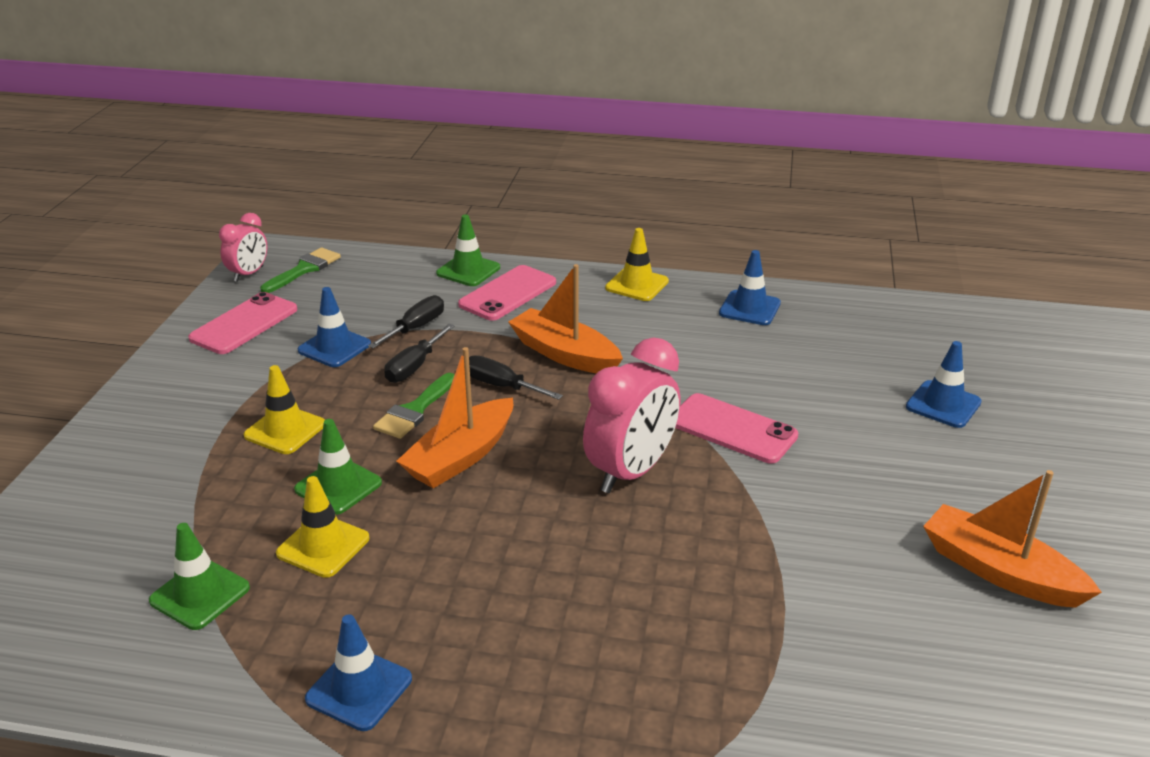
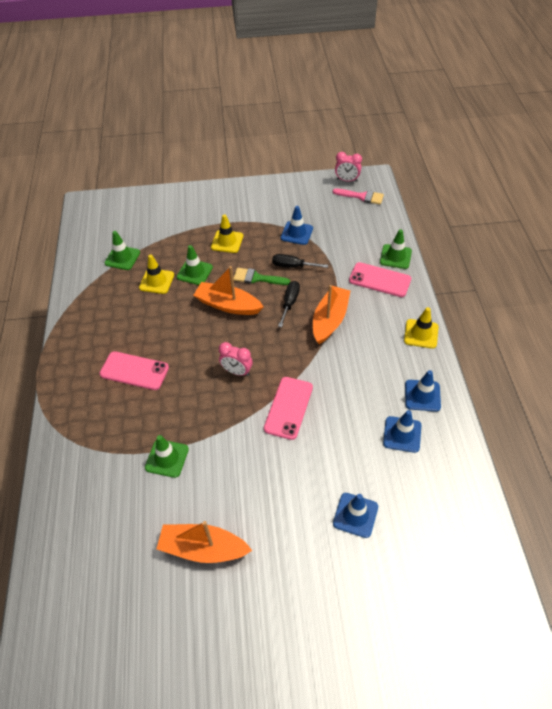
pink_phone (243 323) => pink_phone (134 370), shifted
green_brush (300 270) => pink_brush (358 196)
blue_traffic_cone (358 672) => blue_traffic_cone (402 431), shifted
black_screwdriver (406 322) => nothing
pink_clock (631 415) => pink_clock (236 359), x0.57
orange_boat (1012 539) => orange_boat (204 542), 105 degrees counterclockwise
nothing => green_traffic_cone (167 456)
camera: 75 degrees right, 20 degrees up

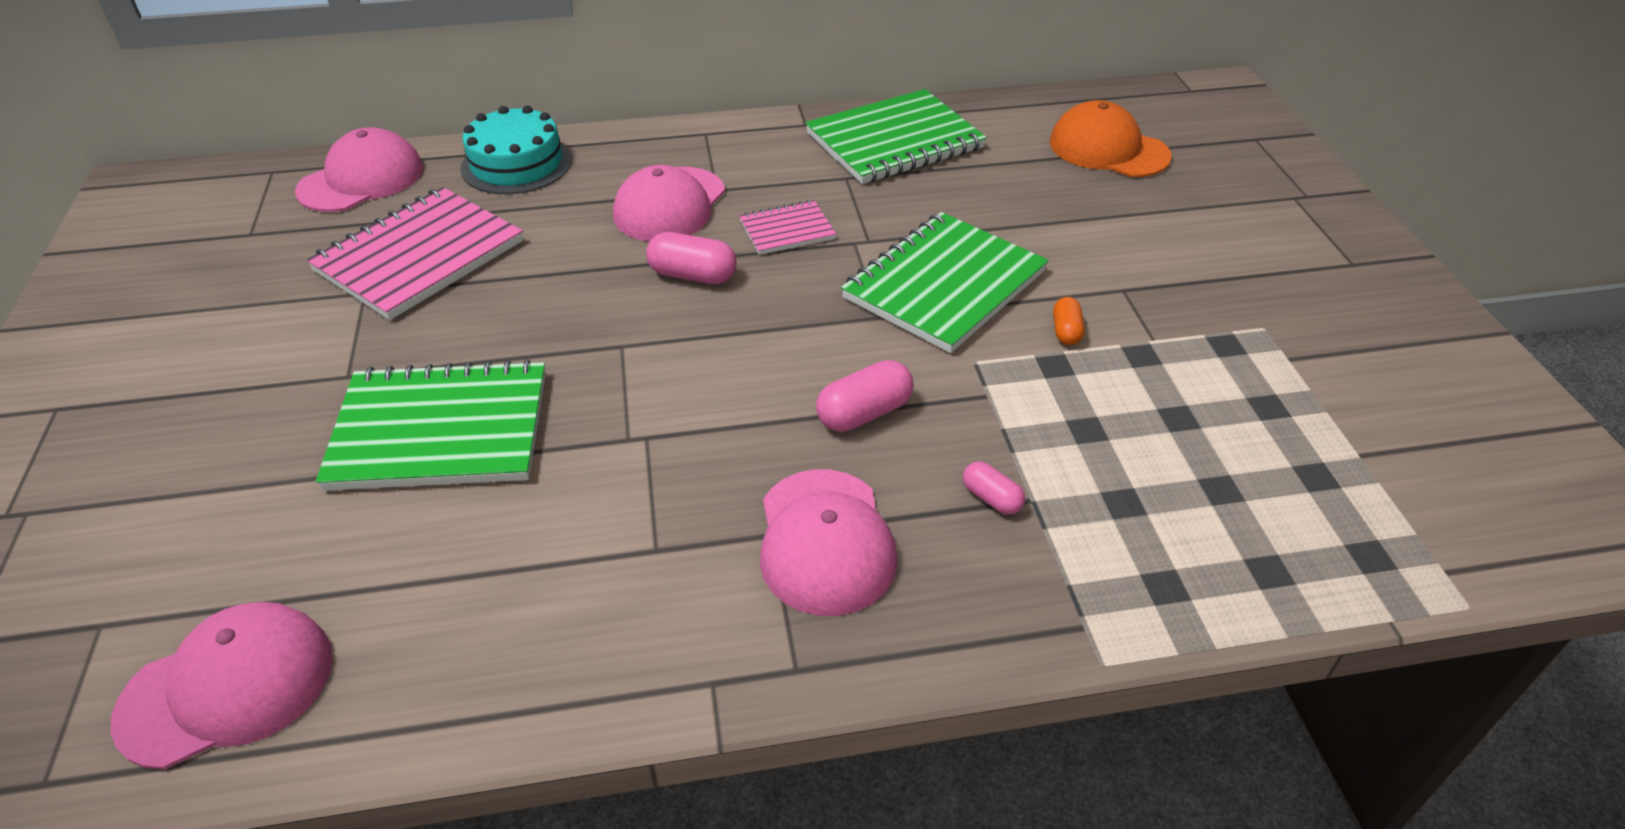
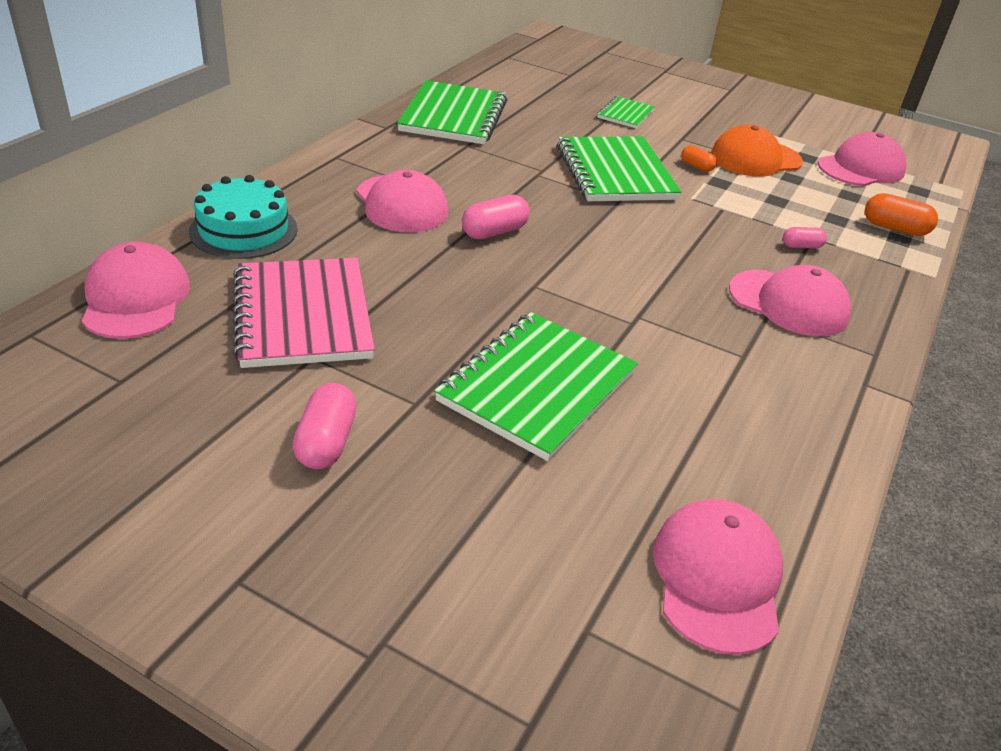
pink_notebook (787 227) => nothing
pink_capsule (865 396) => pink_capsule (324 426), shifted
orange_cap (1111 138) => orange_cap (757 151), shifted
nothing => green_notebook (626 112)
nothing => pink_cap (862 159)
nothing => orange_capsule (901 214)
camera: 55 degrees left, 5 degrees down

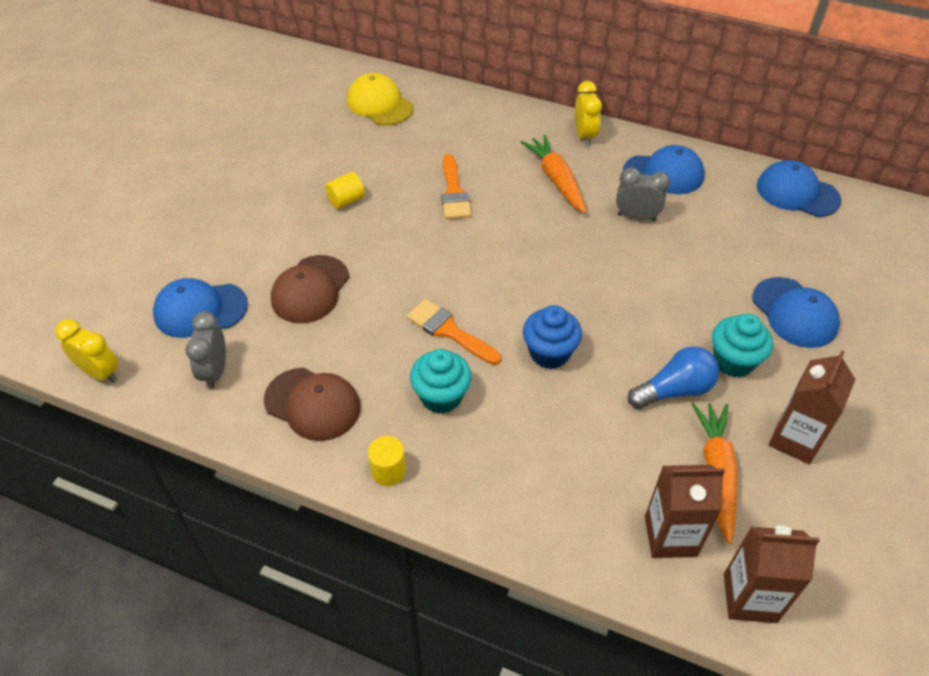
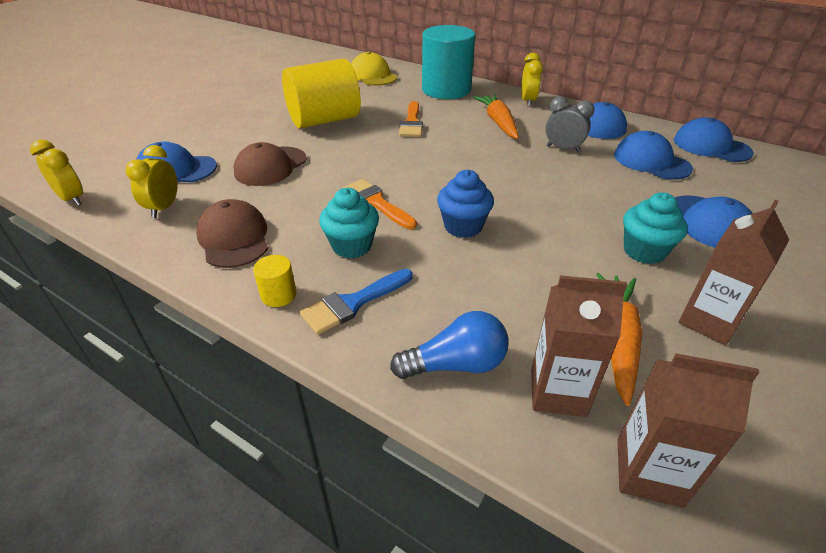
grey_clock (205 350) => yellow_clock (152 181)
brown_cap (312 404) => brown_cap (232 233), 150 degrees counterclockwise
yellow_cylinder (345 190) => yellow_cylinder (321 93), x2.49
blue_light_bulb (673 377) => blue_light_bulb (449 345), shifted
nothing => blue_brush (356 302)
nothing => turquoise_cylinder (448 62)
nothing => blue_cap (653 155)
camera: 10 degrees right, 10 degrees down

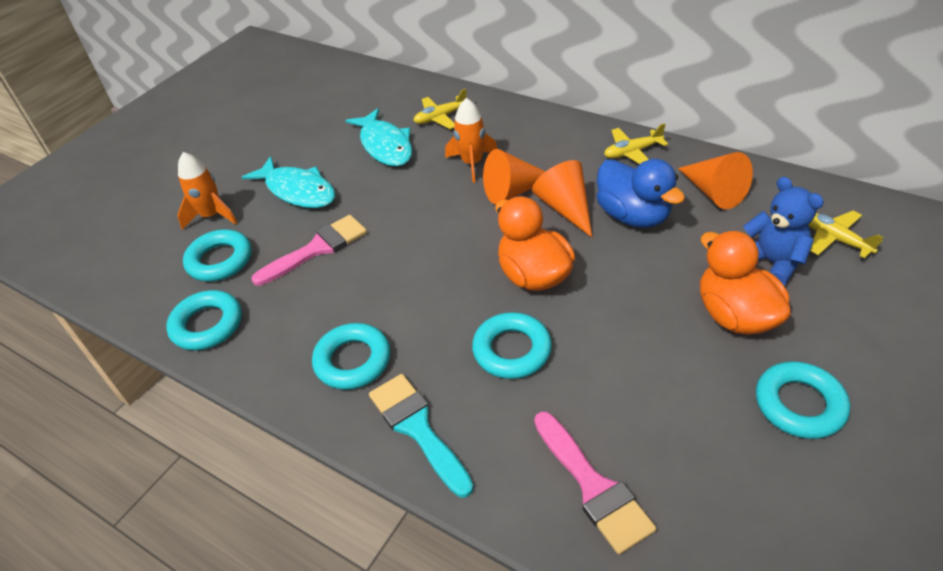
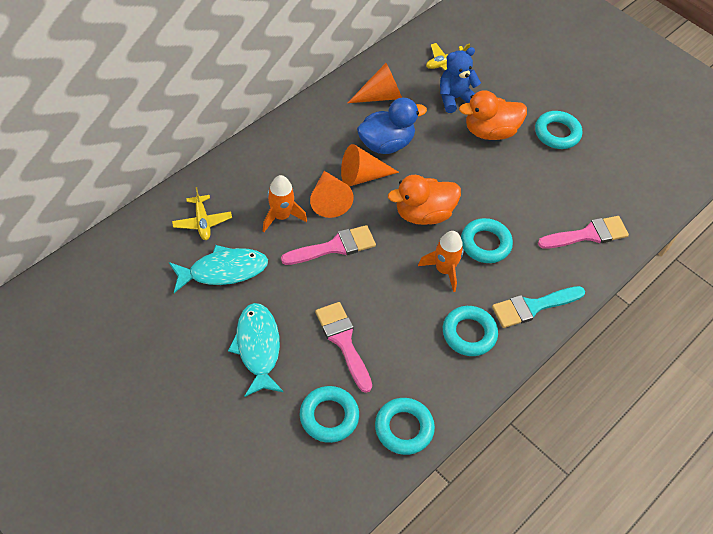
orange_rocket (207 191) => orange_rocket (441 261), shifted
turquoise_fish (288 182) => turquoise_fish (256 350), 60 degrees counterclockwise
yellow_plane (636 143) => nothing
nothing => pink_brush (328 245)
camera: 85 degrees left, 10 degrees up

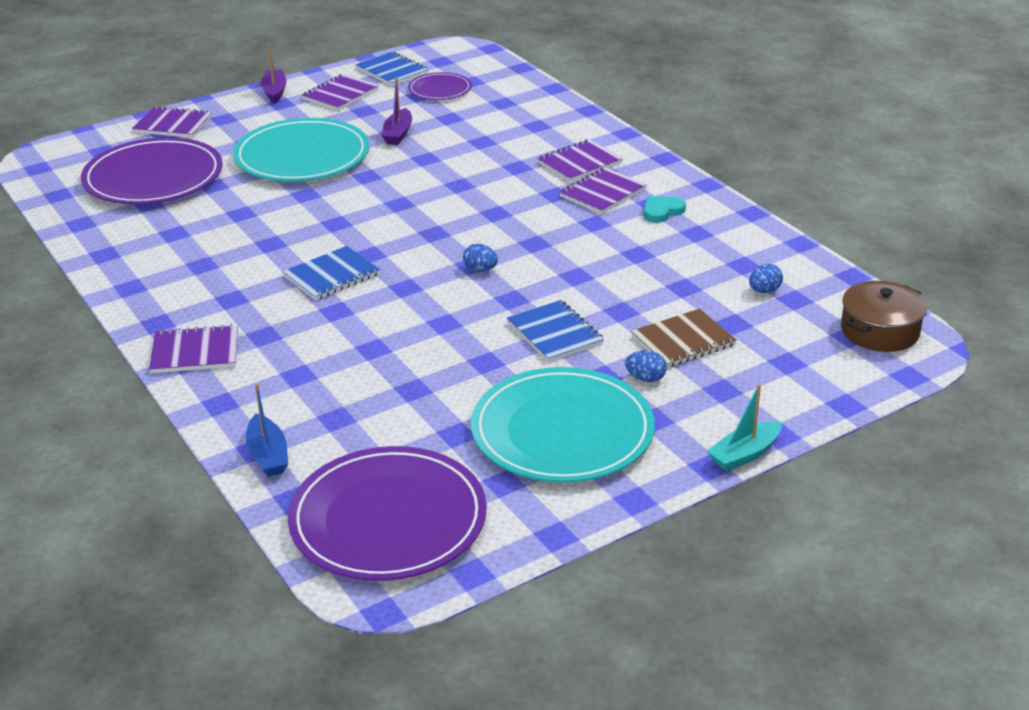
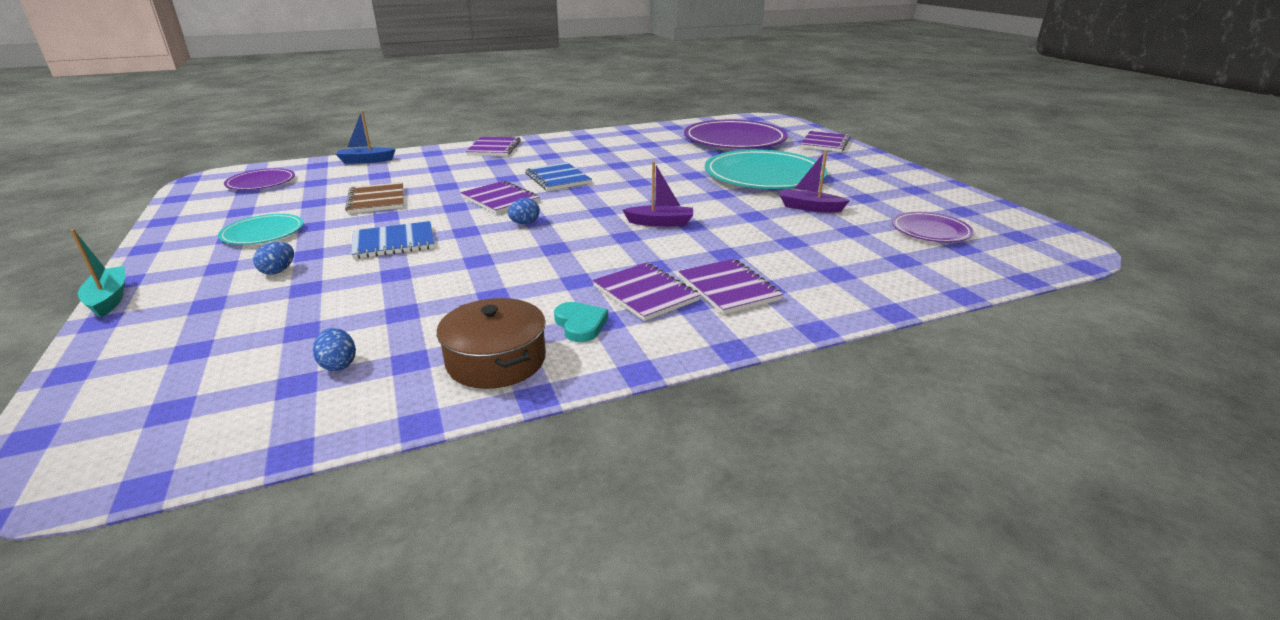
purple_boat (274 73) => purple_boat (658 194), shifted
purple_plate (387 513) => purple_plate (259 179), x0.51
purple_notebook (340 92) => purple_notebook (500 197), shifted
blue_notebook (392 68) => nothing
turquoise_plate (563 425) => turquoise_plate (261 229), x0.51
brown_notebook (684 338) => brown_notebook (374 198), shifted
brown_pot (884 316) => brown_pot (491 343), shifted
camera: 100 degrees right, 5 degrees down

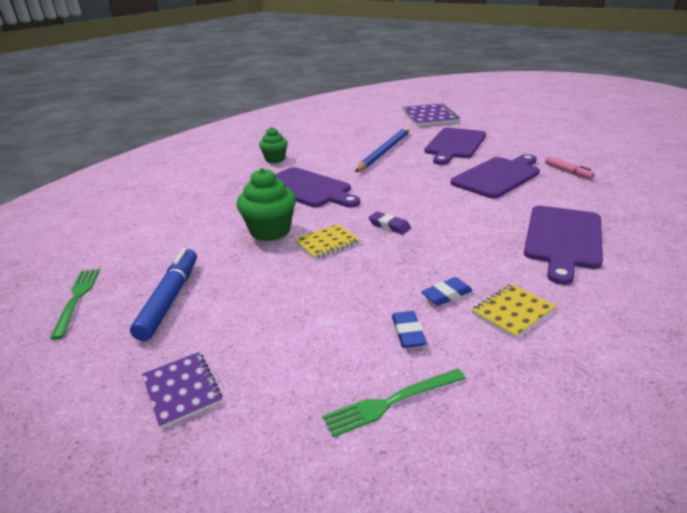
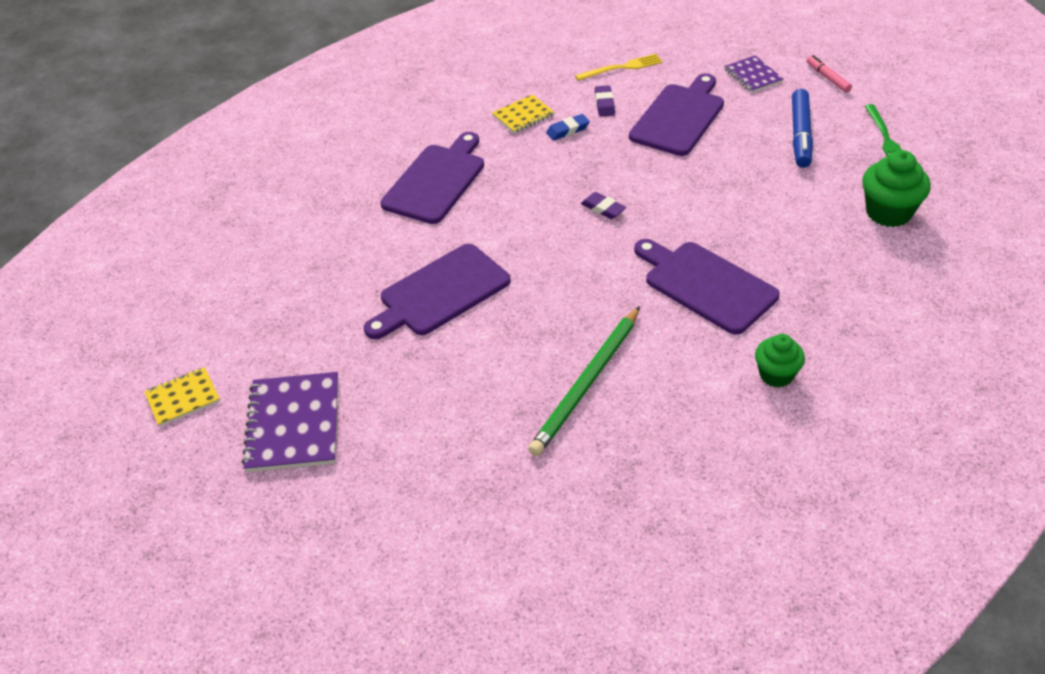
green_cupcake (266 204) => green_cupcake (896 188), shifted
yellow_notebook (327 241) => yellow_notebook (182 397), shifted
green_fork (394 403) => yellow_fork (618 67)
blue_pencil (382 149) => green_pencil (584 381)
blue_eraser (409 329) => purple_eraser (605 101)
purple_notebook (431 114) => purple_notebook (290 422), shifted
purple_cutting_board (455 146) => purple_cutting_board (676 114), shifted
pink_marker (570 167) => pink_marker (829 74), shifted
camera: 175 degrees left, 15 degrees up

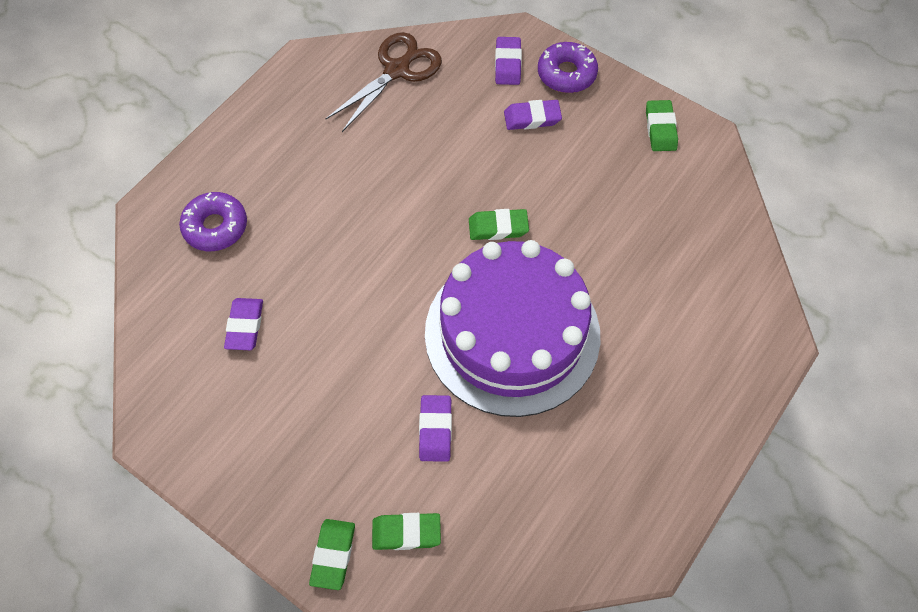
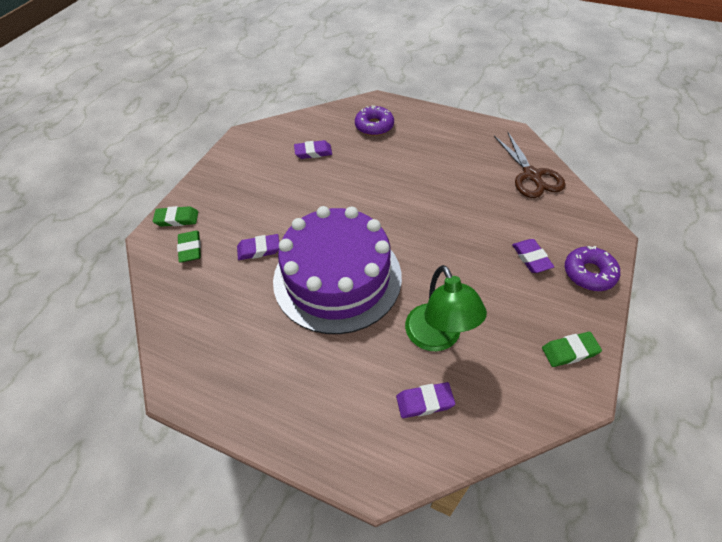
brown_scissors (384 82) => brown_scissors (529 165), 45 degrees clockwise
green_eraser (499 224) => nothing
purple_eraser (508 61) => purple_eraser (425 400), shifted
nothing => green_lamp (446 308)
camera: 80 degrees right, 10 degrees down

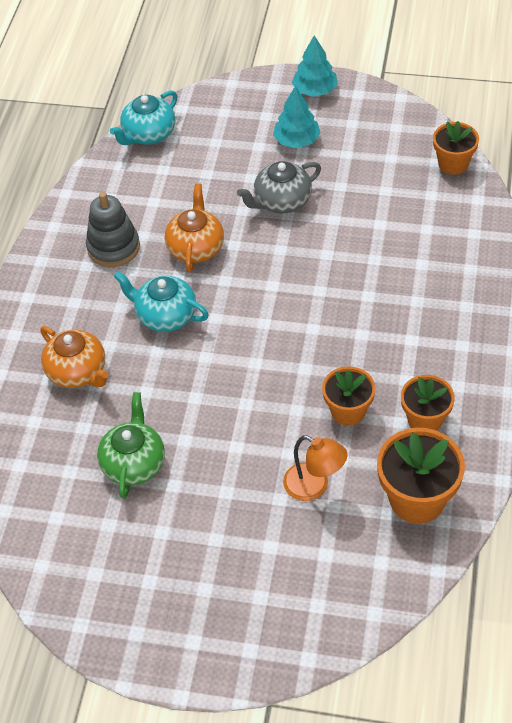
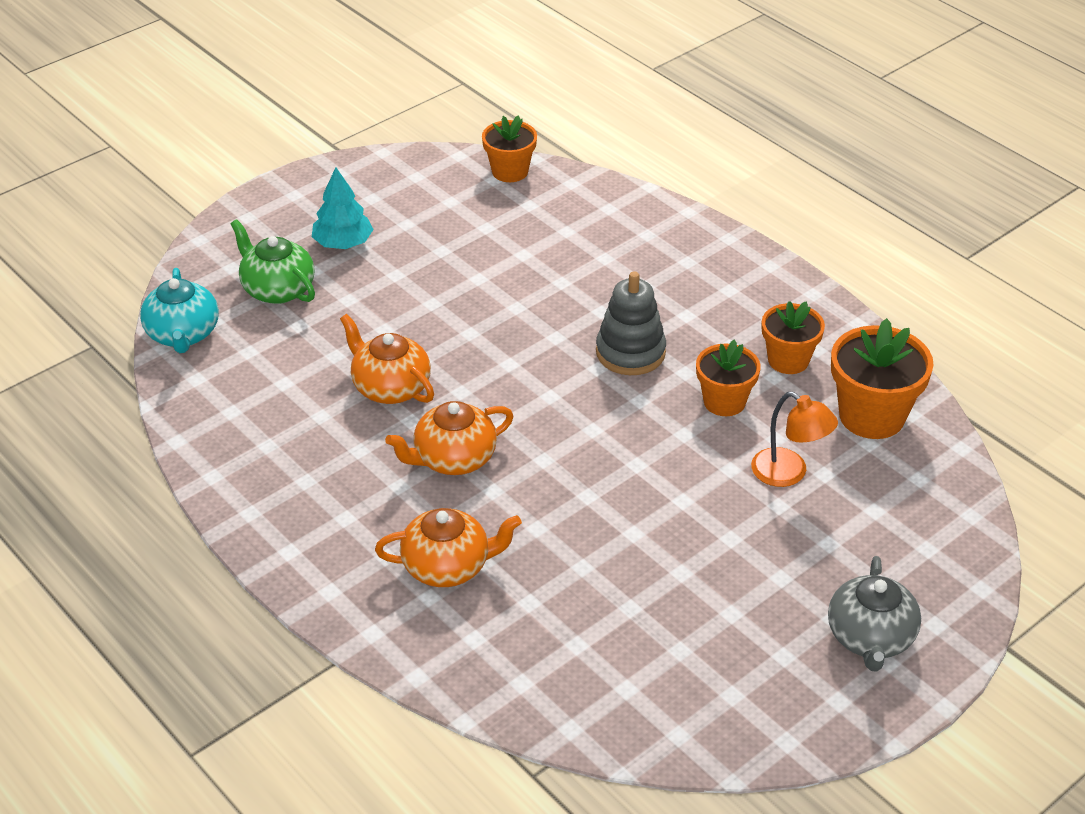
grey_stacking_toy (113 229) => grey_stacking_toy (631 323), shifted
green_teapot (131 445) => green_teapot (273 261), shifted
turquoise_teapot (161 301) => orange_teapot (449 438)
grey_teapot (279 187) => grey_teapot (874 614), shifted
orange_lamp (315 468) => orange_lamp (794 439), 60 degrees clockwise
turquoise_tree (315 66) => nothing
camera: 55 degrees left, 10 degrees down

